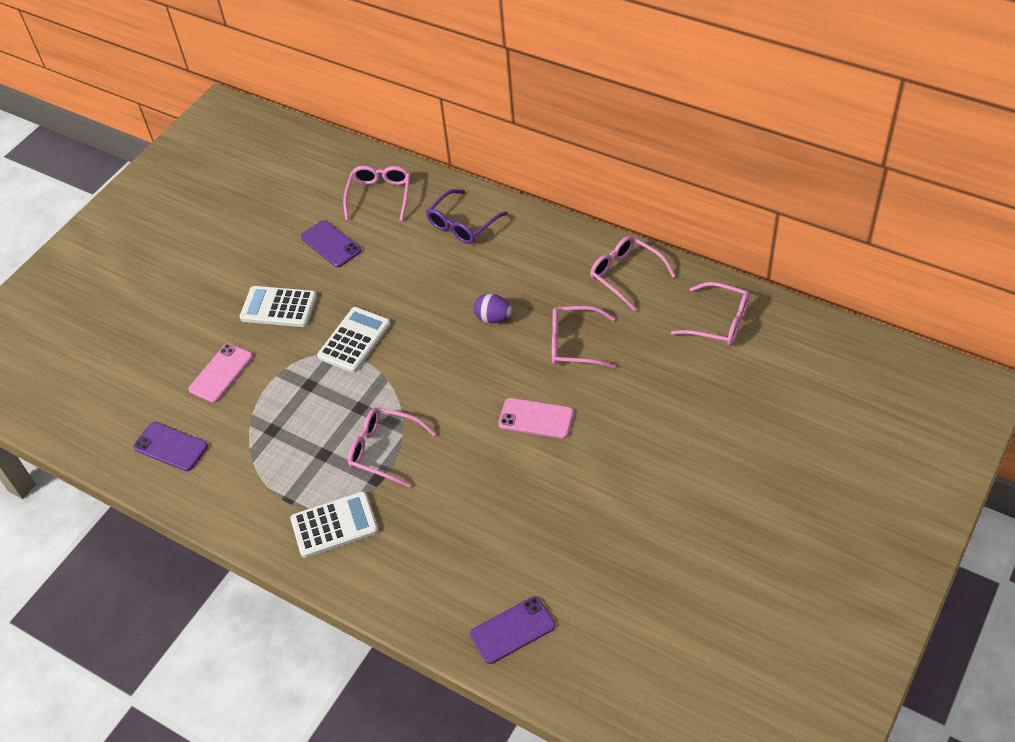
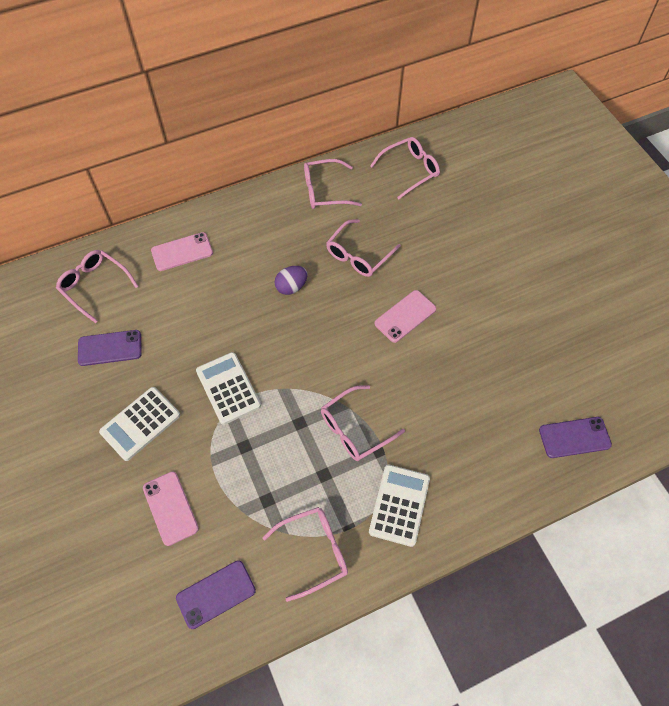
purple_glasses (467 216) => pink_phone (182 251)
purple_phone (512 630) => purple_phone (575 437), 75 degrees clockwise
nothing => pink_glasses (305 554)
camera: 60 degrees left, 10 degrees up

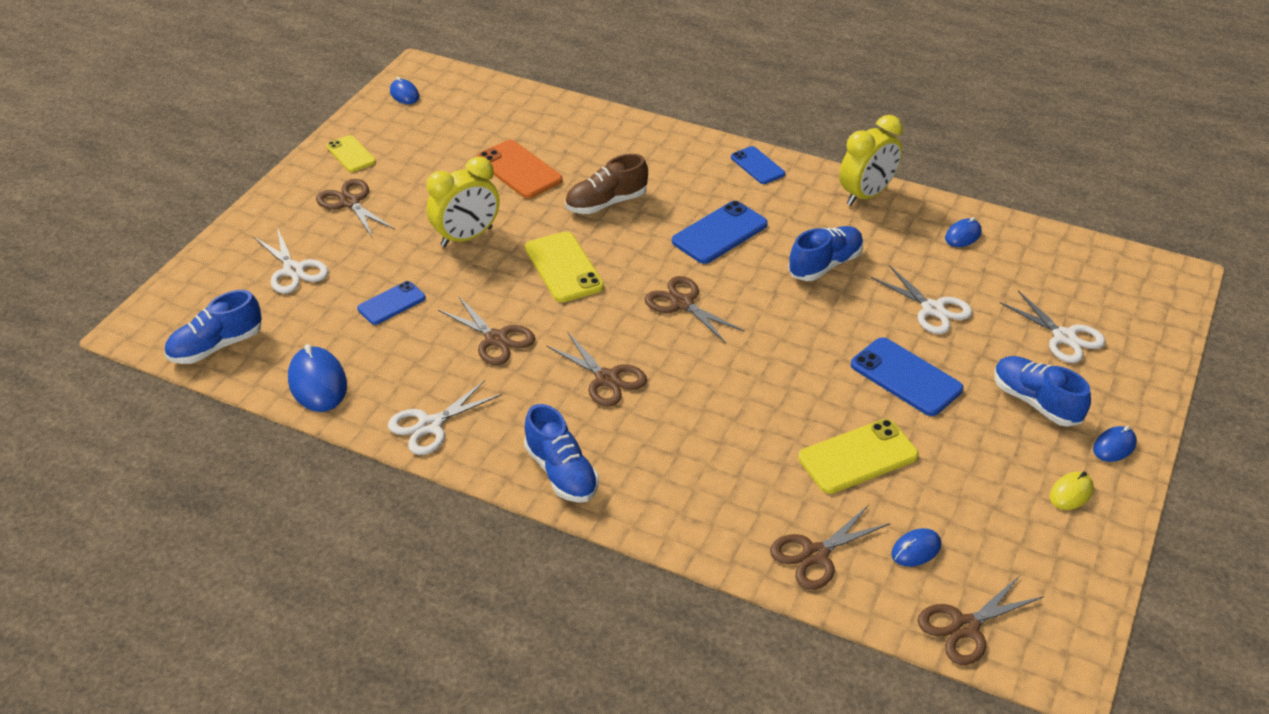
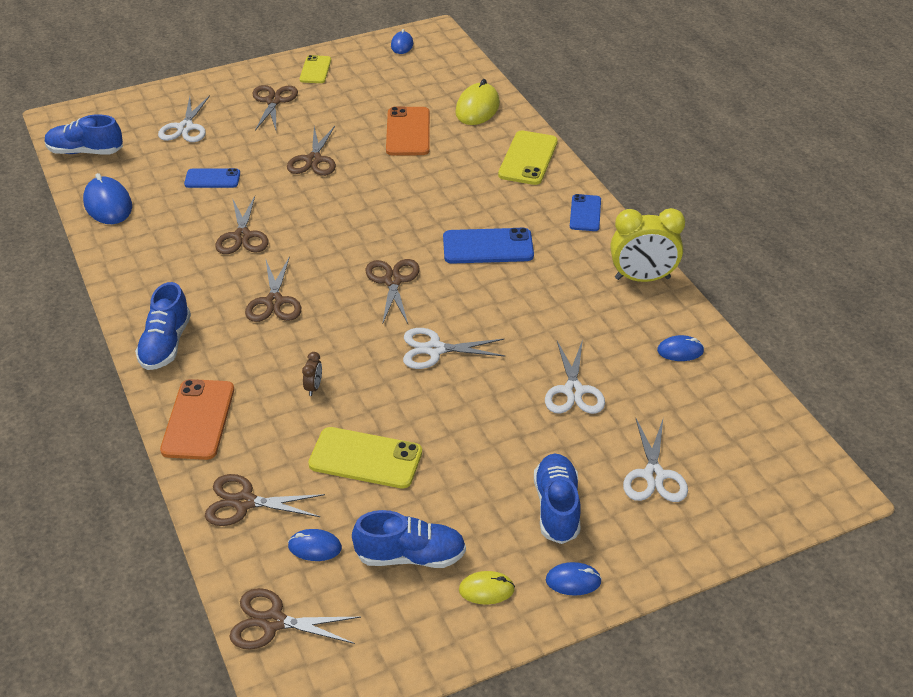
blue_mouse (317 378) => blue_mouse (107 198), 45 degrees counterclockwise
white_scissors (445 417) => white_scissors (454 348), shifted
yellow_clock (463 202) => brown_scissors (311 151)
yellow_phone (564 266) => yellow_phone (528 158), shifted
brown_shoe (606 184) => nothing
blue_shoe (825 253) => blue_shoe (409 539), shifted
blue_phone (907 376) => nothing
nothing => orange_phone (197 419)
nothing => brown_clock (312 374)
nothing => yellow_mouse (477 102)
camera: 40 degrees right, 0 degrees up

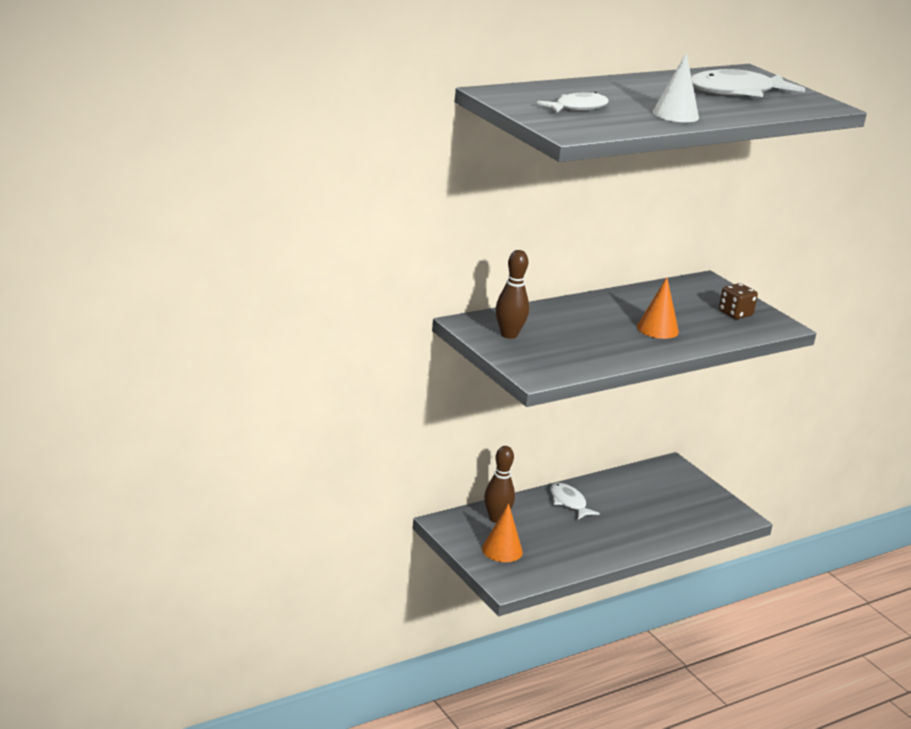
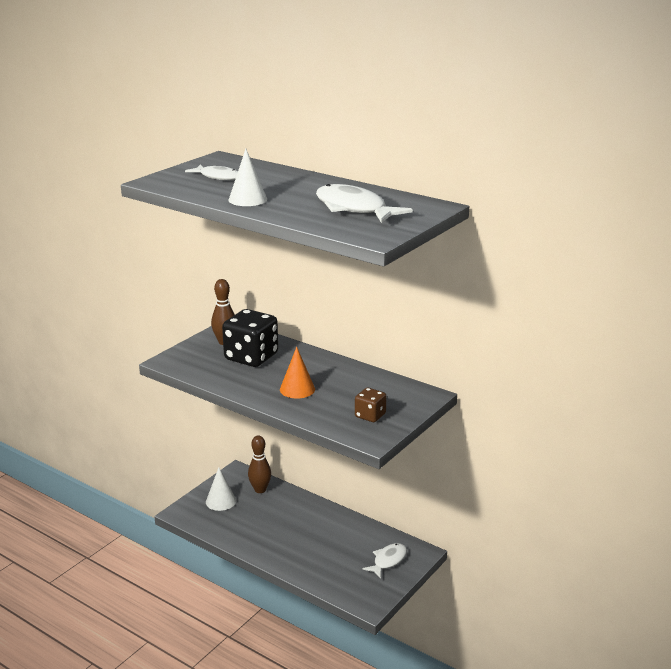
orange_cone (502 532) => white_cone (221 489)
white_fish (575 501) => white_fish (384 561), shifted
nothing => black_dice (250 338)
camera: 70 degrees right, 0 degrees up

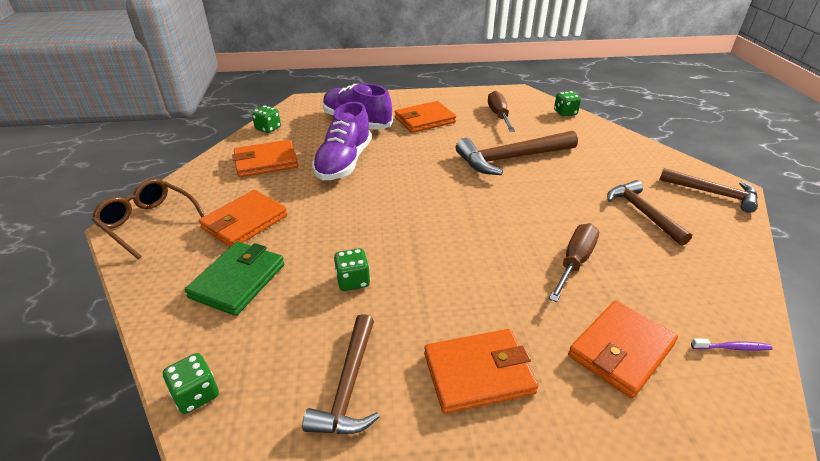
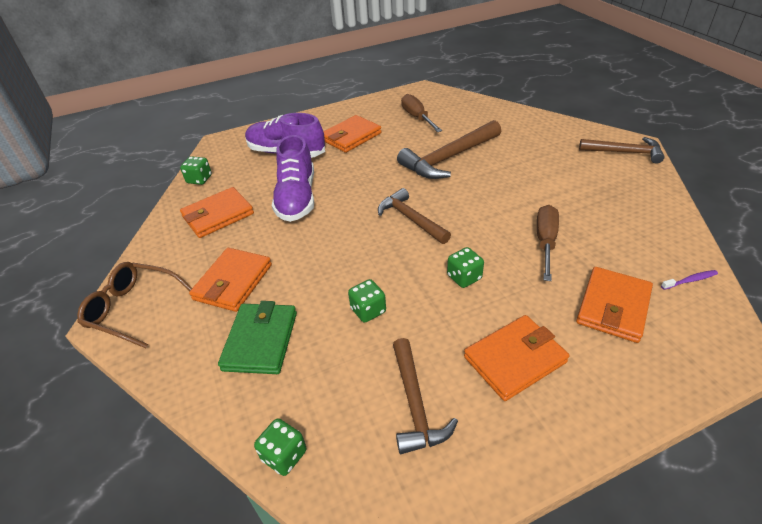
green_dice (567 104) => green_dice (465 267), shifted
brown_hammer (649 213) => brown_hammer (414 216), shifted
camera: 15 degrees left, 5 degrees up

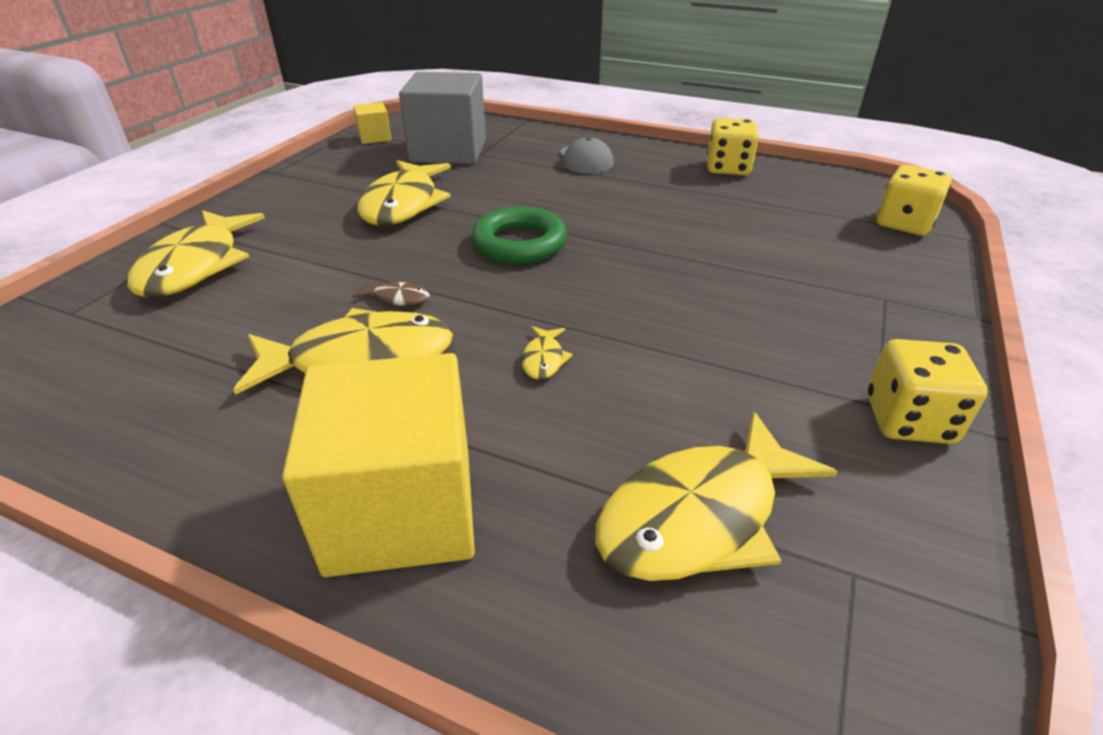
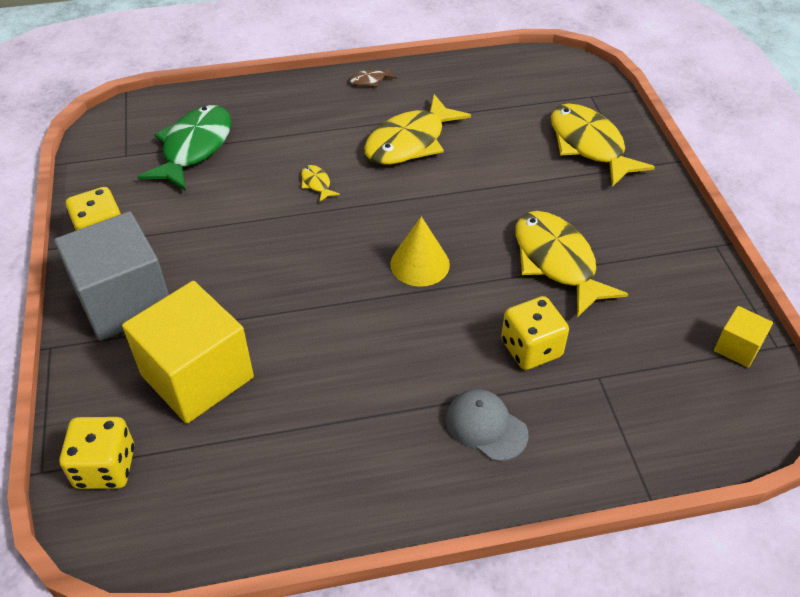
yellow_cube (378 465) => yellow_cube (188 352), shifted
brown_fish (391 292) => brown_fish (373 77), shifted
grey_cube (442 118) => grey_cube (111 276), shifted
green_ring (519 235) => yellow_cone (420 251)
yellow_fish (716 496) => green_fish (184 148)
yellow_dice (733 146) => yellow_dice (535 333), shifted
camera: 145 degrees right, 10 degrees up

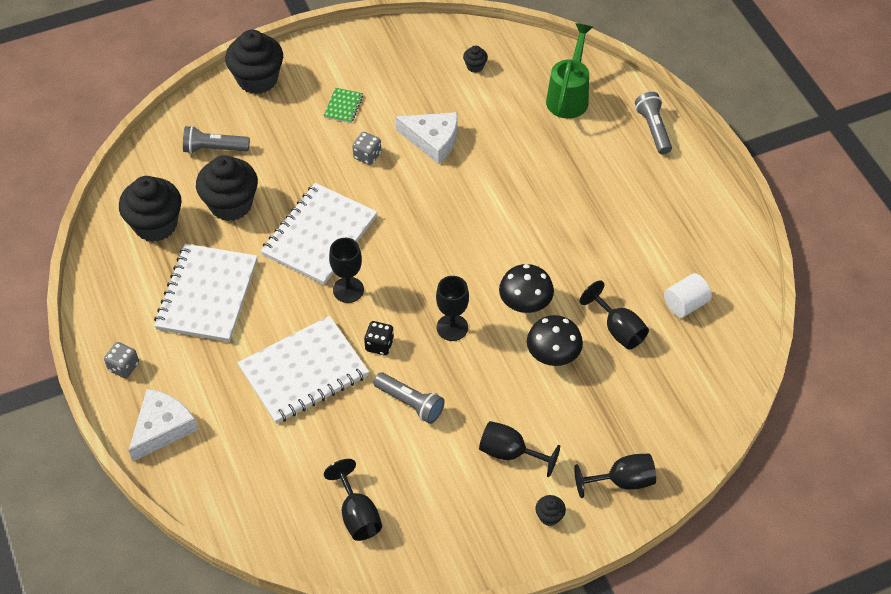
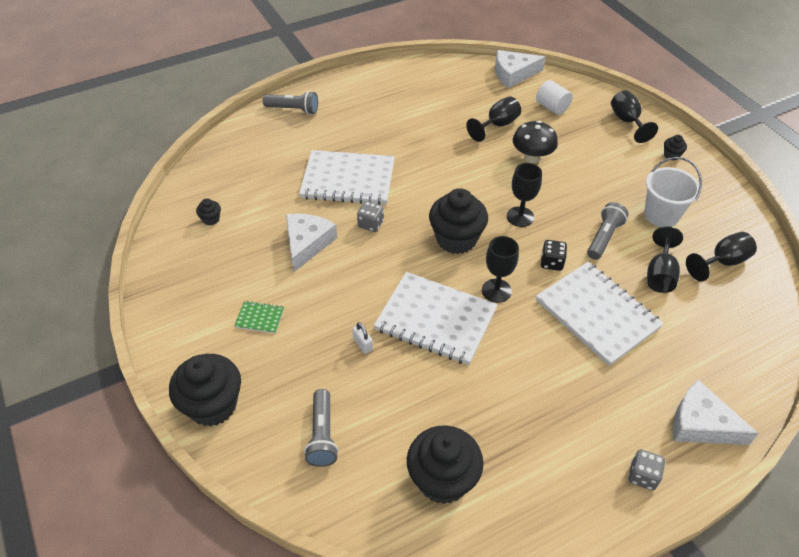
white_notebook (206 293) => white_notebook (347 177), shifted
black_cupcake (227 188) => black_cupcake (458 221), shifted
grey_dice (366 148) => grey_dice (370 216), shifted
black_goblet (519 449) => black_goblet (665 259), shifted
black_mushroom (526 288) => nothing
green_watering_can (569 71) => nothing
grey_flashlight (653 123) => grey_flashlight (290 103), 150 degrees counterclockwise
white_cylinder (688 295) => white_cylinder (554 97), shifted
nothing => white_padlock (362 338)
nothing => white_cheese (520 69)
nothing => white_bucket (673 192)
camera: 95 degrees left, 5 degrees down

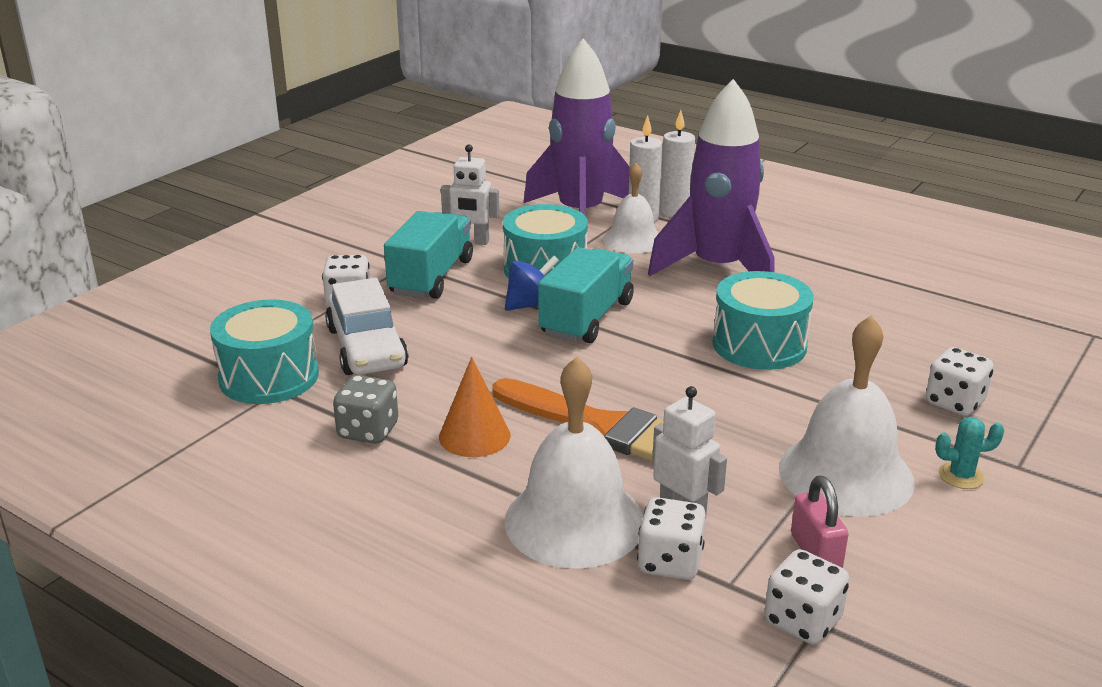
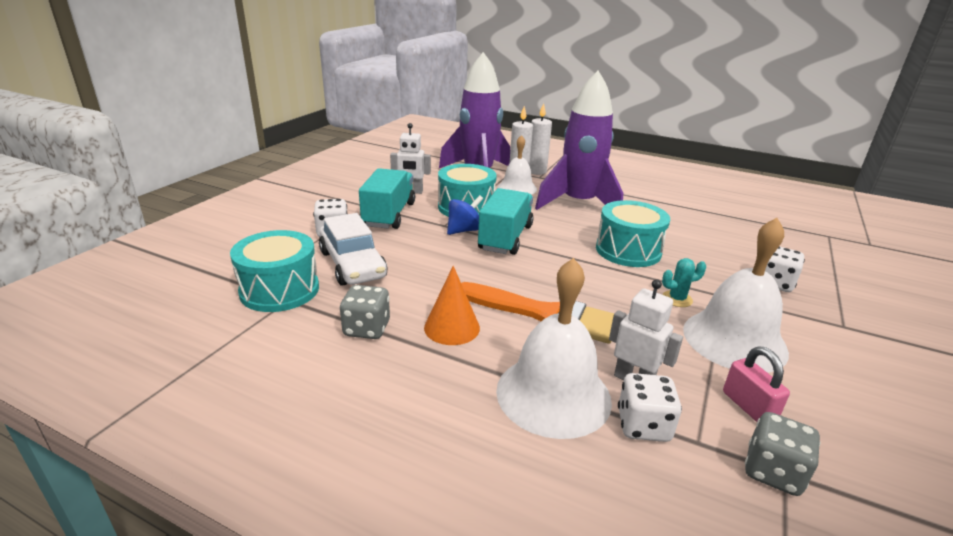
white_dice (806 596) => grey_dice (783 454)
turquoise_cactus (969 453) => turquoise_cactus (684 282), shifted
camera: 10 degrees left, 0 degrees up

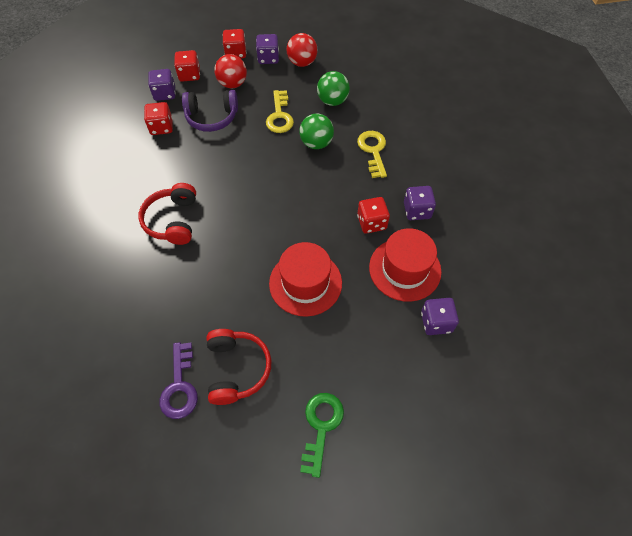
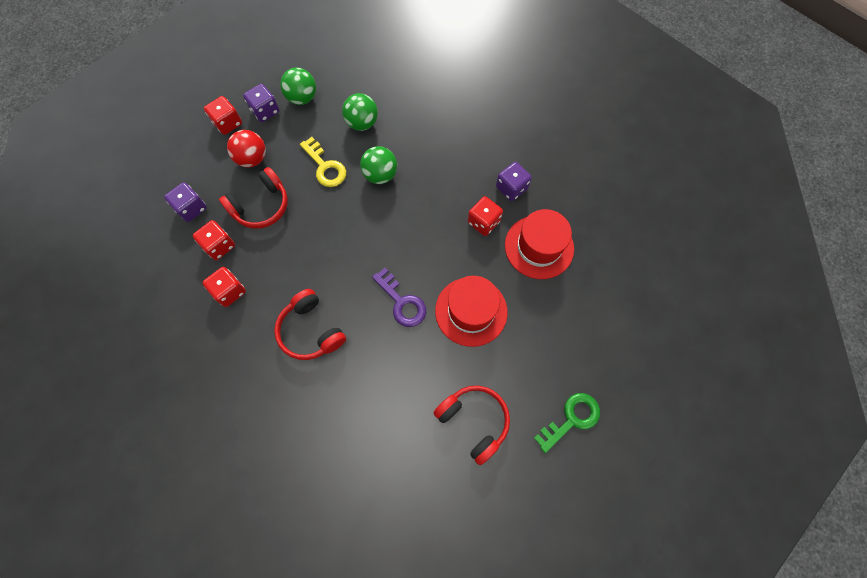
purple_key (178 380) => purple_key (399 297), shifted
red_dice (187 66) => red_dice (224 287), shifted
purple_headphones (210 111) => red_headphones (253 198)
red_ball (302 50) => green_ball (298 86)
green_key (322 435) => green_key (567 423), 75 degrees clockwise
yellow_key (372 154) => nothing
purple_dice (440 316) => nothing
camera: 35 degrees left, 10 degrees up

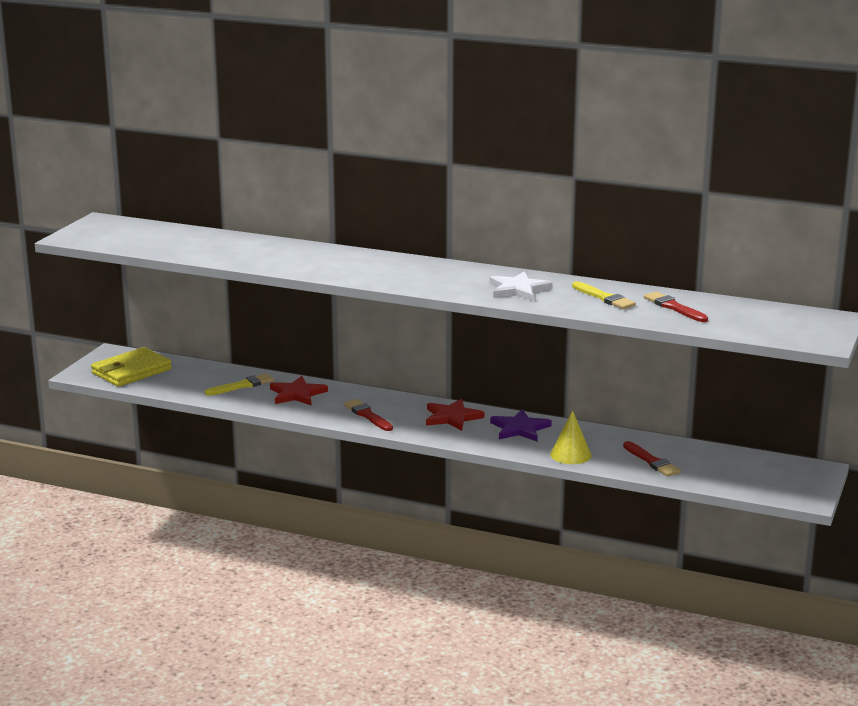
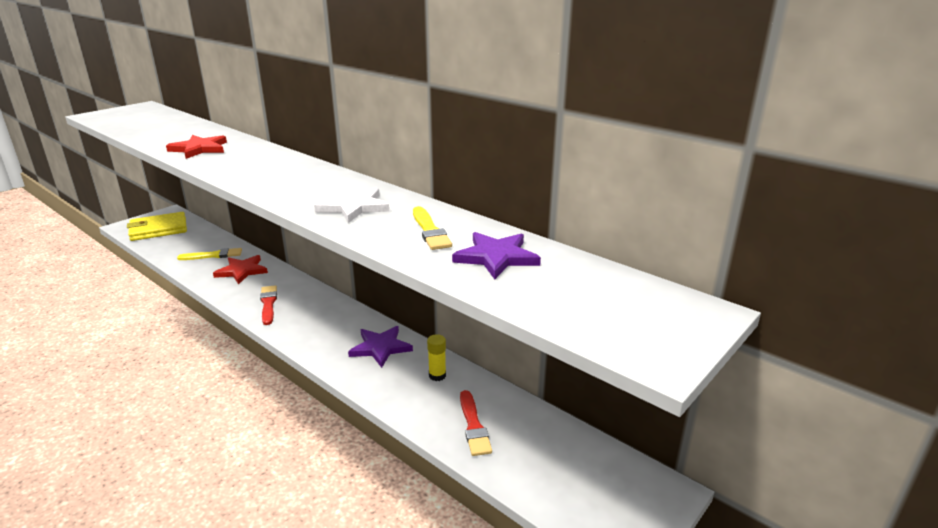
red_star (455 415) => red_star (196 147), shifted
yellow_cone (571 437) => nothing
red_brush (676 307) => purple_star (496 255)
nothing => yellow_glue_stick (436 357)
camera: 20 degrees right, 5 degrees up

